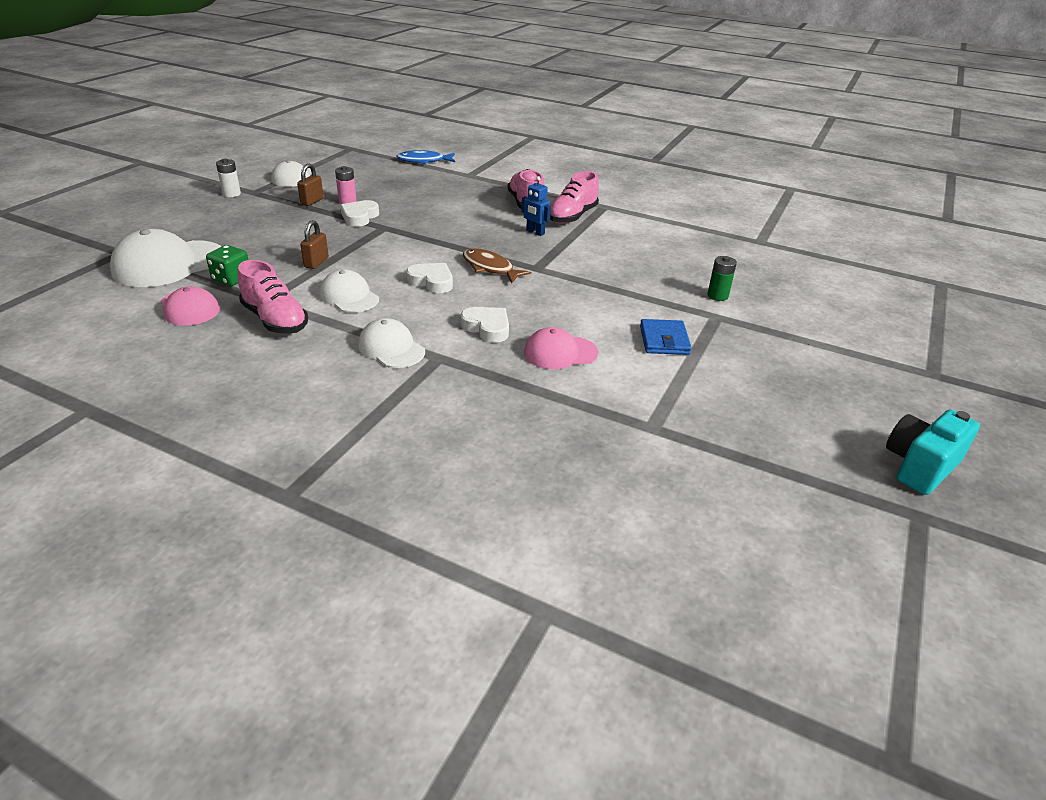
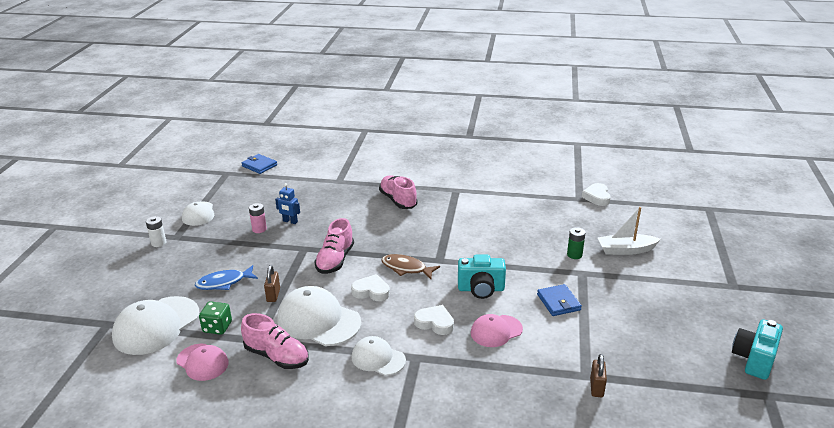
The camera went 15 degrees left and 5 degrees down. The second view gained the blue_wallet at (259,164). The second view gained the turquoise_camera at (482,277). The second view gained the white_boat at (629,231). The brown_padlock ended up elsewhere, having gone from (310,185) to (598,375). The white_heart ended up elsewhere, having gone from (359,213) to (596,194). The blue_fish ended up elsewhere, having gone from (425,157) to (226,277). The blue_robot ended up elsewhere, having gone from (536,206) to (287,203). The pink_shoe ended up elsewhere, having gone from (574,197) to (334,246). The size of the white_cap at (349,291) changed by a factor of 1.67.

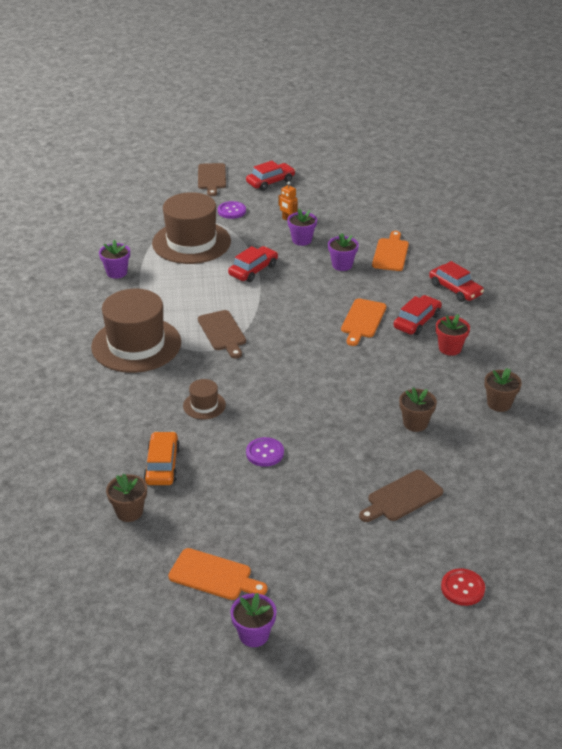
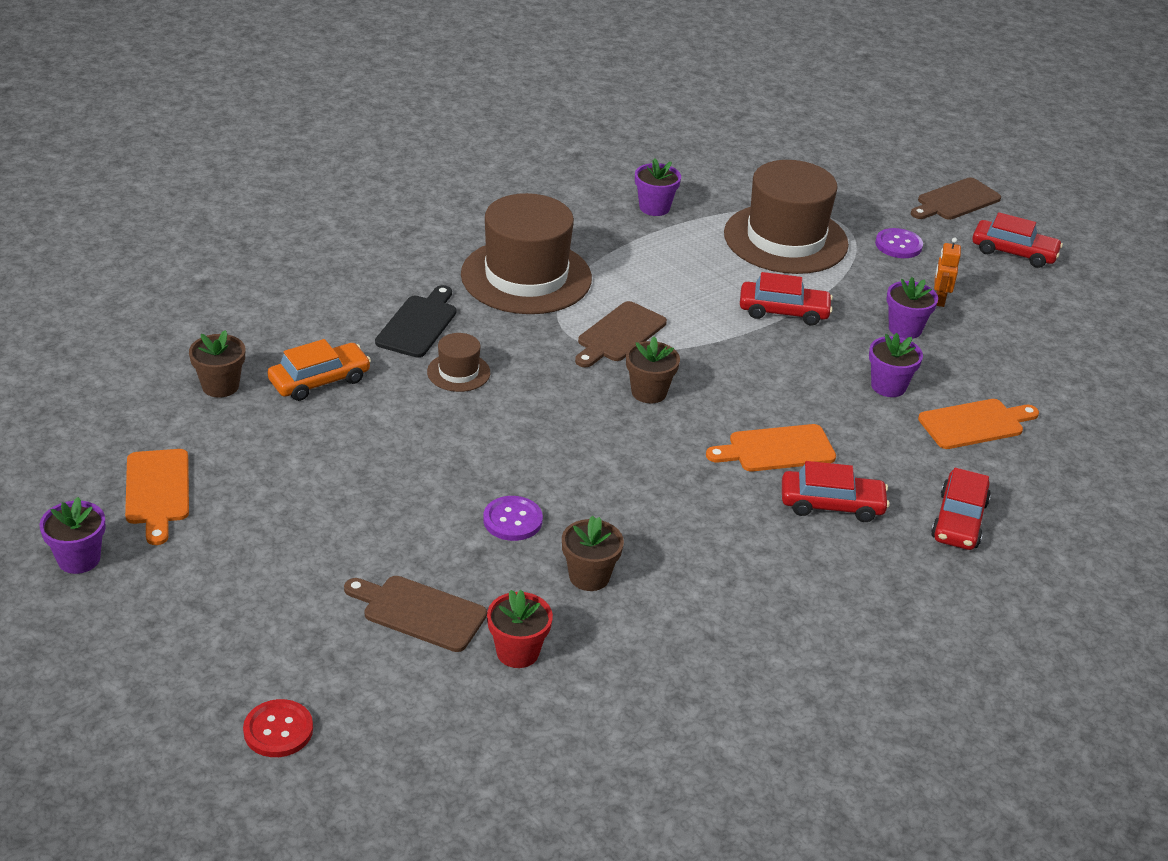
The camera went 55 degrees right and 0 degrees up. The second view gained the black_cutting_board at (416,321). The purple_button ended up elsewhere, having gone from (265,452) to (513,518). The red_flower_pot ended up elsewhere, having gone from (453,335) to (520,629). The brown_flower_pot ended up elsewhere, having gone from (503,390) to (653,369).

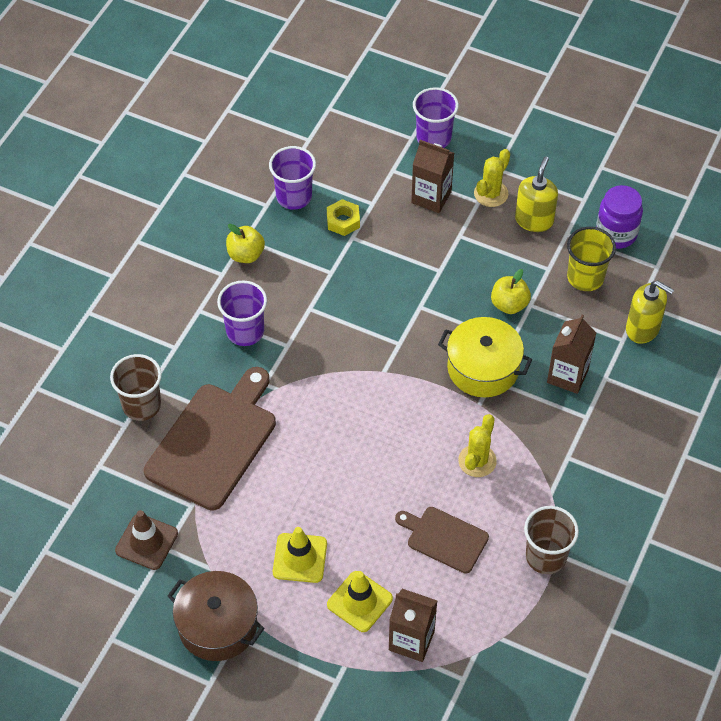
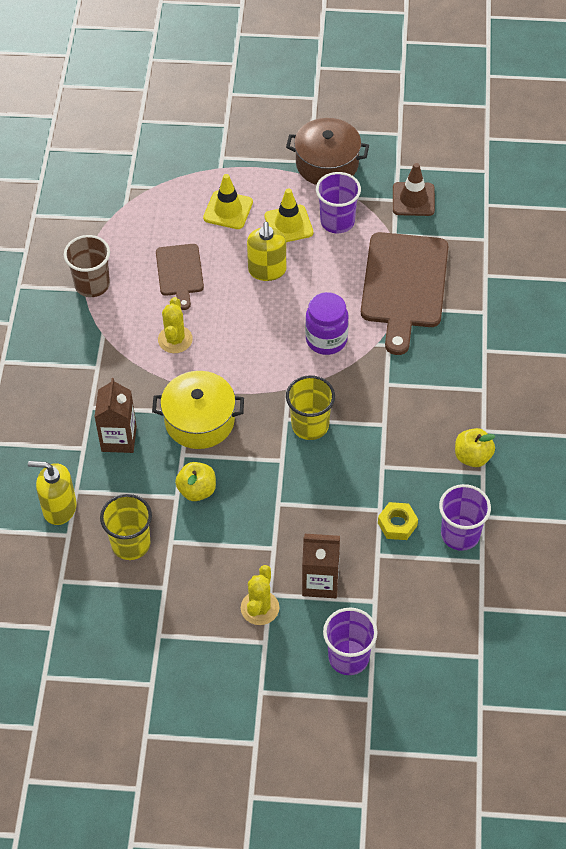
The camera went 160 degrees right and 0 degrees up. The second view lost the brown_cup at (136,387). The second view lost the brown_carton at (413,625). The second view gained the yellow_cup at (310,407). The purple_cup ended up elsewhere, having gone from (242,313) to (338,202). The yellow_soap_dispenser ended up elsewhere, having gone from (536,194) to (266,251). The purple_jar ended up elsewhere, having gone from (619,217) to (327,323). The brown_cutting_board at (442,540) ended up facing another way, 75 degrees clockwise from before.

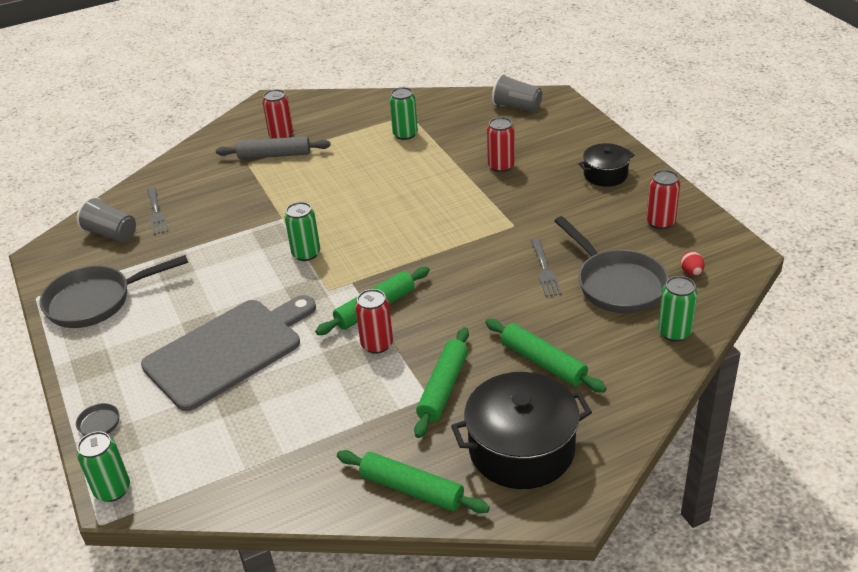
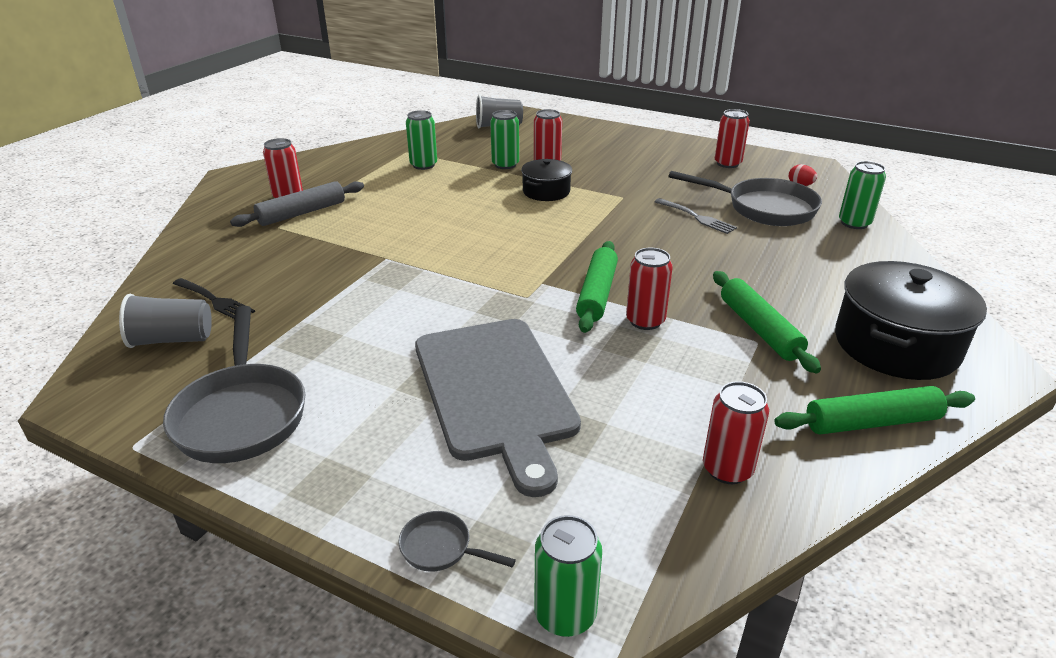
The camera went 40 degrees left and 5 degrees down. The second view lost the green_rolling_pin at (546,356). The second view gained the red_can at (736,432). The green_can ended up elsewhere, having gone from (302,231) to (504,139). The black_pot ended up elsewhere, having gone from (606,165) to (546,180). What was the grey_fork at (157,211) turned into the black_fork at (214,298). The grey_pan at (114,291) ended up facing another way, 45 degrees counterclockwise from before. The grey_cutting_board at (228,353) ended up facing another way, 150 degrees clockwise from before.

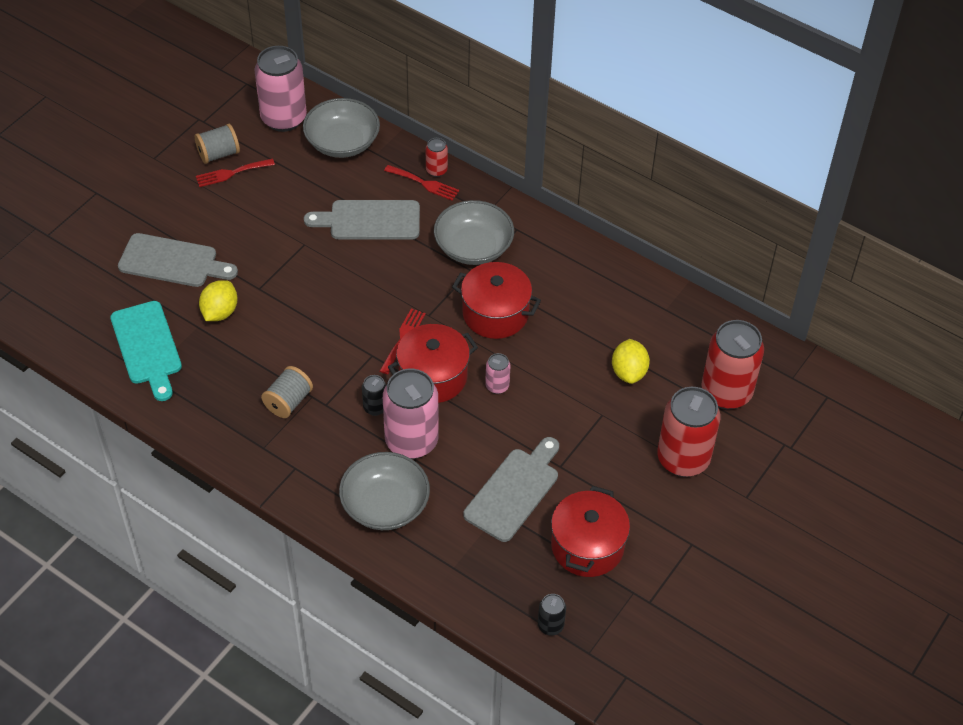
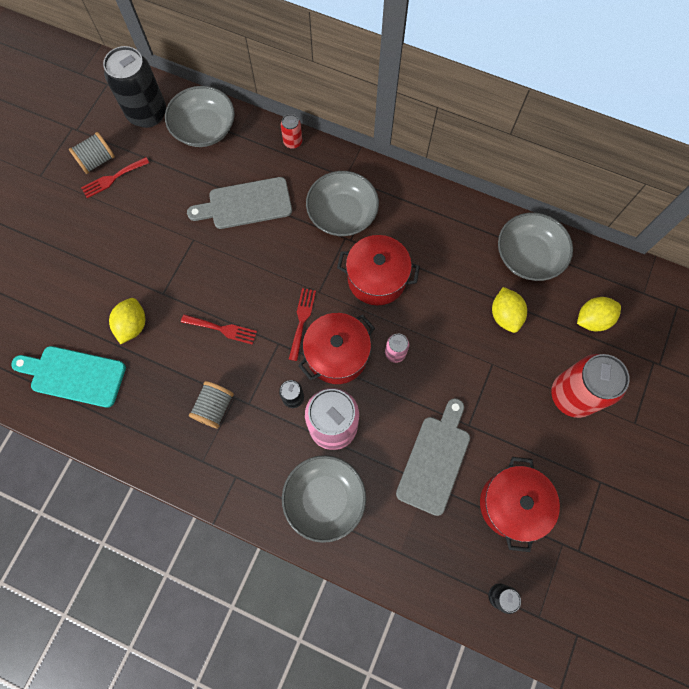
The camera went 10 degrees left and 20 degrees up. The second view lost the grey_cutting_board at (178,260). The second view gained the grey_bowl at (535,247). The red_fork ended up elsewhere, having gone from (421,183) to (219,329). Where the red_can stood at (732,364), the yellow_lemon came to stand at (599,314). What was the pink_can at (280,89) turned into the black_can at (134,87). The turquoise_cutting_board at (146,351) ended up facing another way, 135 degrees clockwise from before.

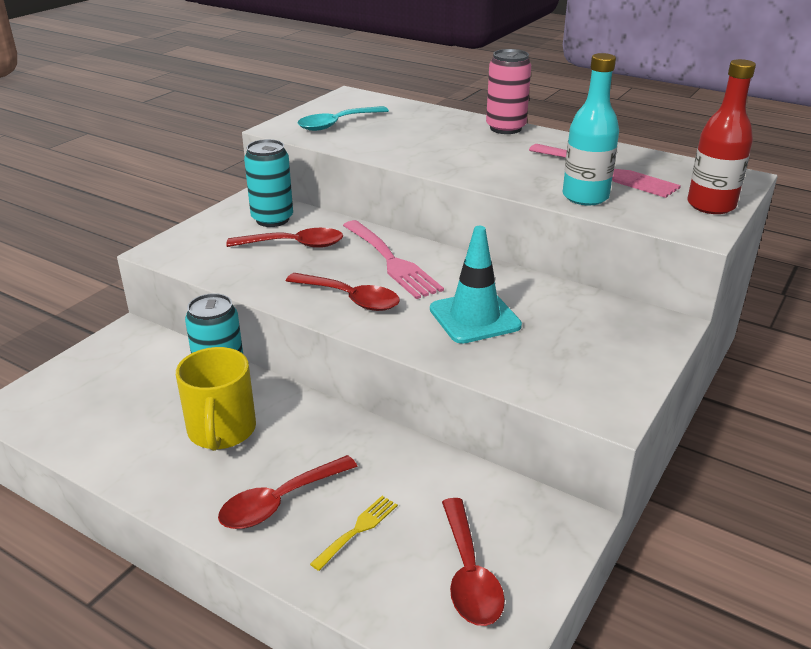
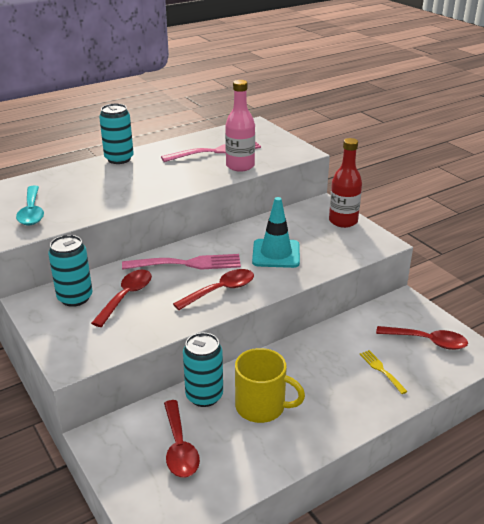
The camera went 65 degrees left and 0 degrees up. The red_spoon ended up elsewhere, having gone from (287,492) to (182,438). The red_bottle ended up elsewhere, having gone from (722,136) to (345,183). What was the pink_can at (508,91) turned into the turquoise_can at (116,134). What was the turquoise_bottle at (591,129) turned into the pink_bottle at (240,126).

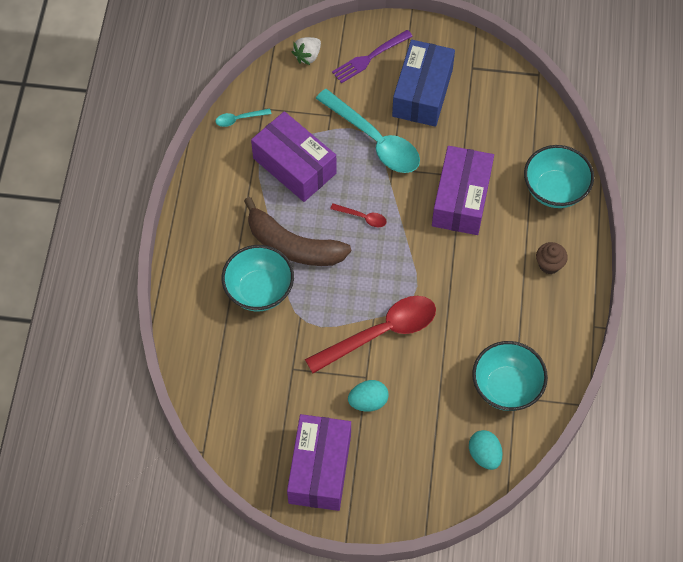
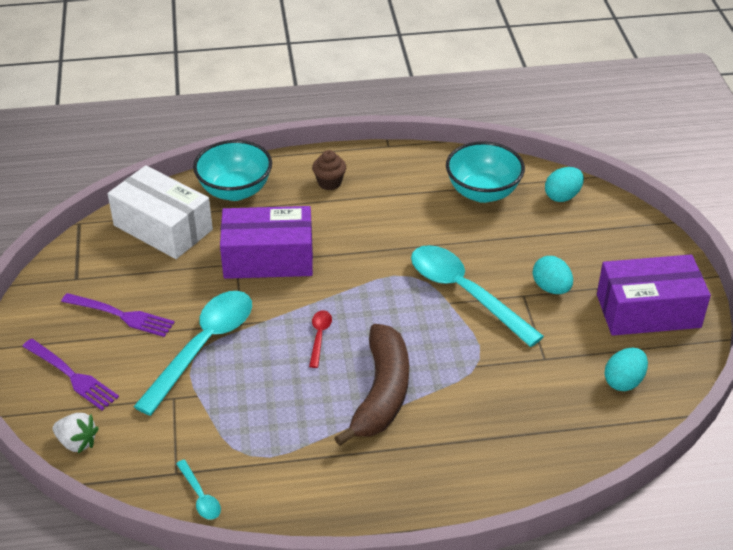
The camera went 105 degrees left and 20 degrees down. The second view lost the turquoise_bowl at (258,278). The second view lost the purple_box at (293,156). The second view gained the white_box at (160,212). The second view gained the turquoise_egg at (626,369). Where the blue_box stood at (423,83), the purple_fork came to stand at (118,315). What was the red_spoon at (370,334) turned into the turquoise_spoon at (477,296).

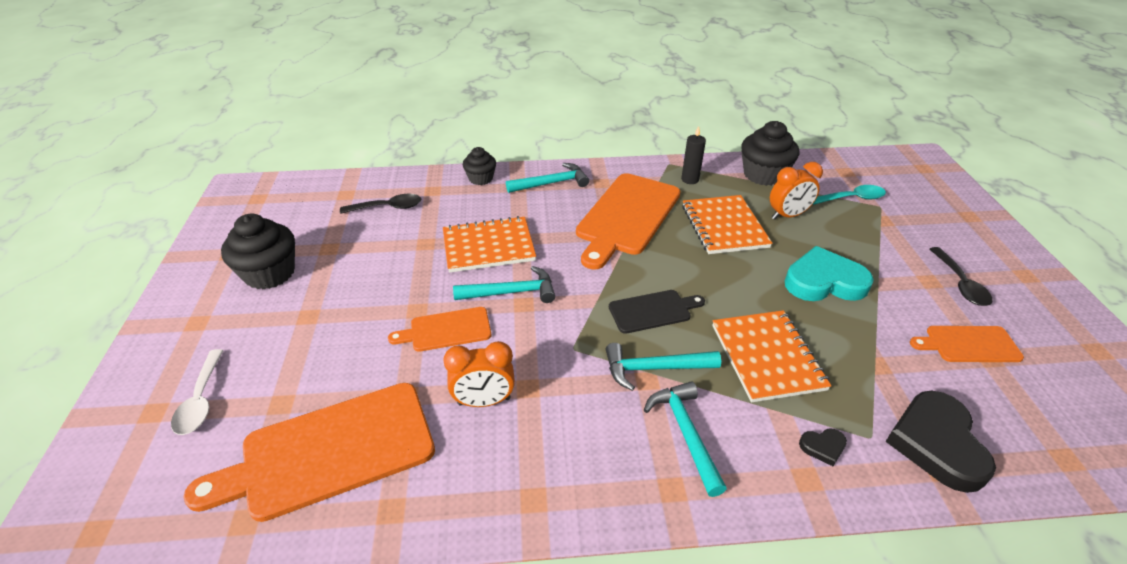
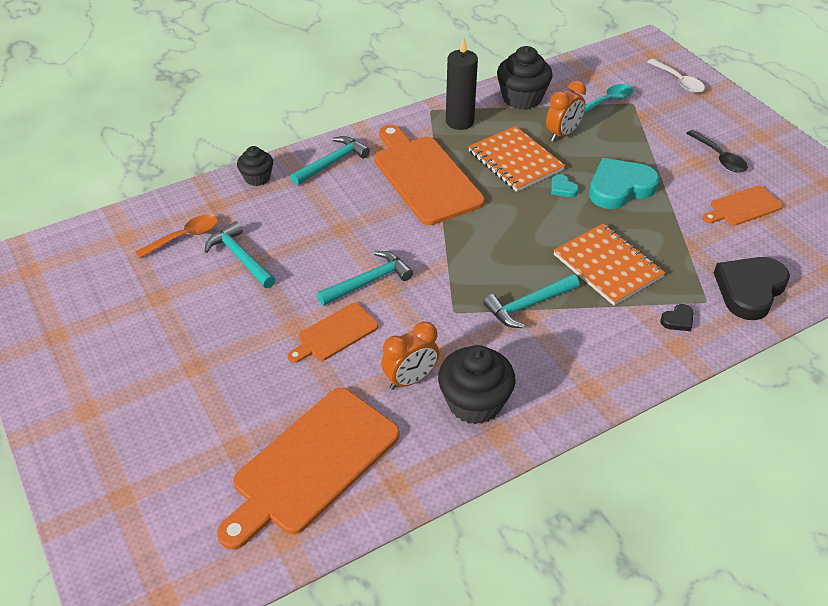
The camera went 25 degrees left and 5 degrees up. The second view lost the orange_notebook at (489,244). The second view lost the black_cutting_board at (657,312). The second view gained the turquoise_heart at (565,185). The white_spoon ended up elsewhere, having gone from (197,392) to (676,76). The black_cupcake ended up elsewhere, having gone from (258,251) to (477,384). The turquoise_hammer ended up elsewhere, having gone from (685,439) to (240,254). What was the black_spoon at (380,204) turned into the orange_spoon at (176,236). The orange_cutting_board at (628,221) ended up facing another way, 150 degrees clockwise from before. The black_heart at (940,442) ended up facing another way, 60 degrees clockwise from before. The size of the black_candle at (693,155) changed by a factor of 1.60.

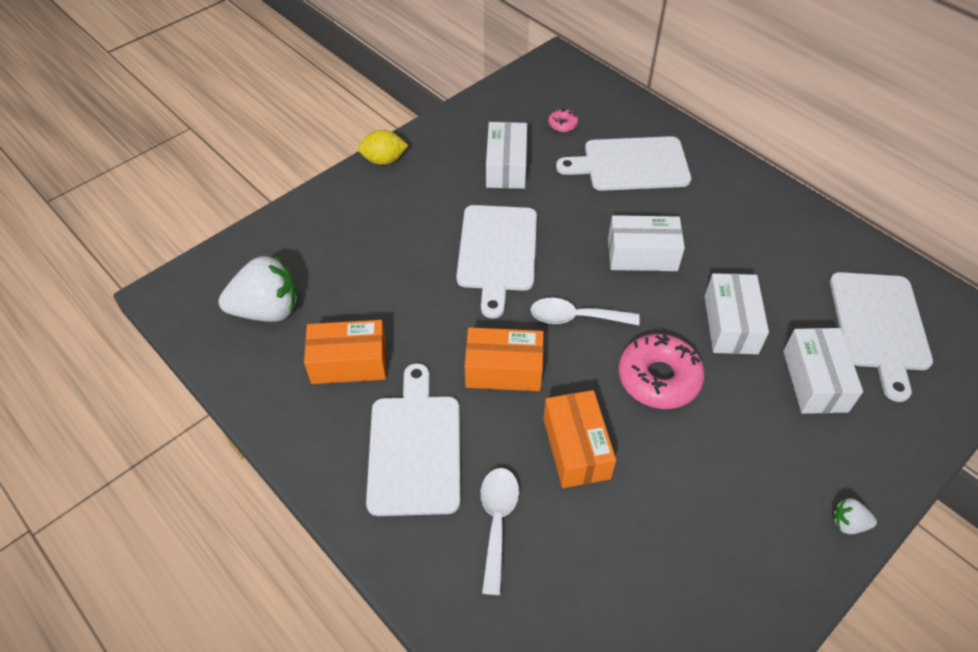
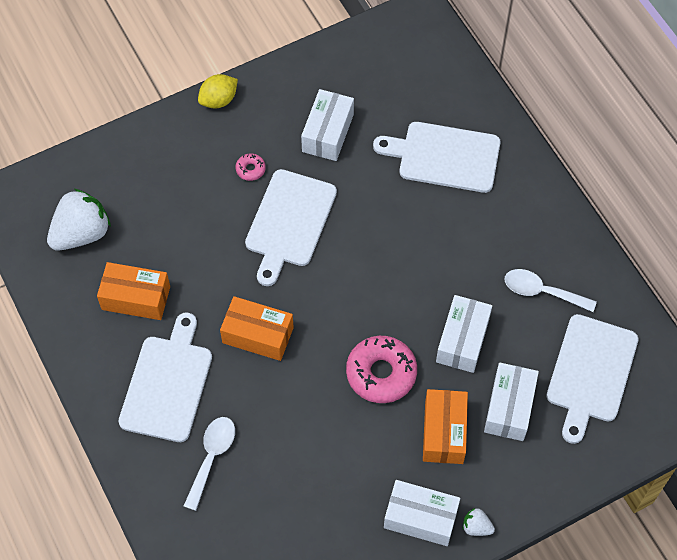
The camera went 15 degrees right and 10 degrees up. The white_spoon ended up elsewhere, having gone from (585,311) to (550,290). The orange_box ended up elsewhere, having gone from (579,439) to (445,426). The pink_donut ended up elsewhere, having gone from (563,120) to (250,167). The white_box ended up elsewhere, having gone from (646,243) to (422,513). The white_strawberry at (258,288) ended up facing another way, 45 degrees counterclockwise from before. The yellow_lemon at (383,147) ended up facing another way, 45 degrees counterclockwise from before.

